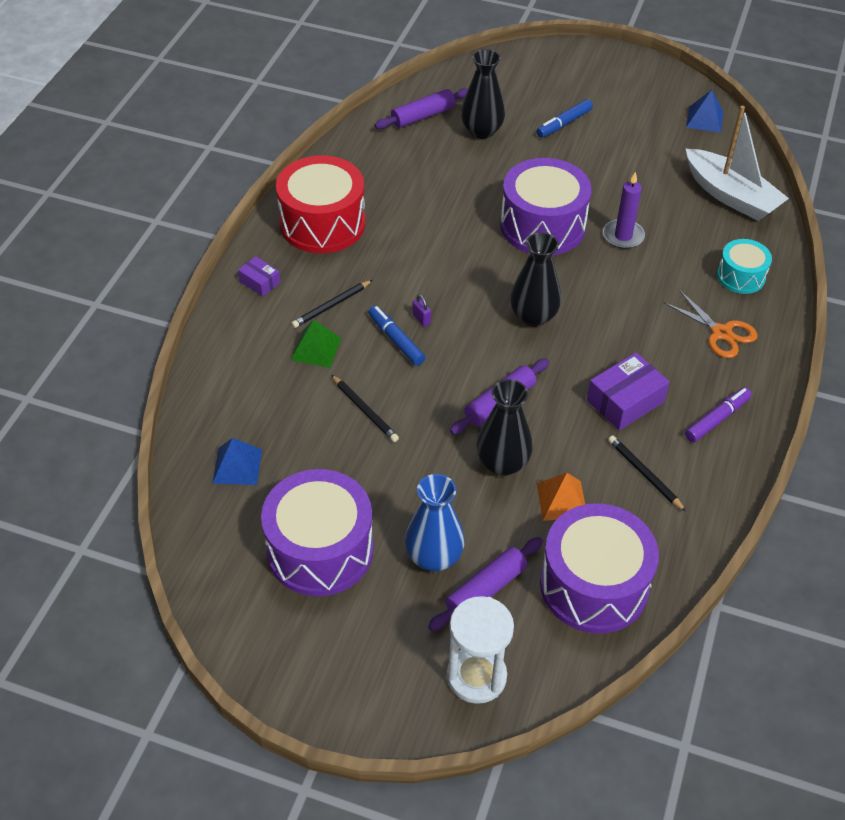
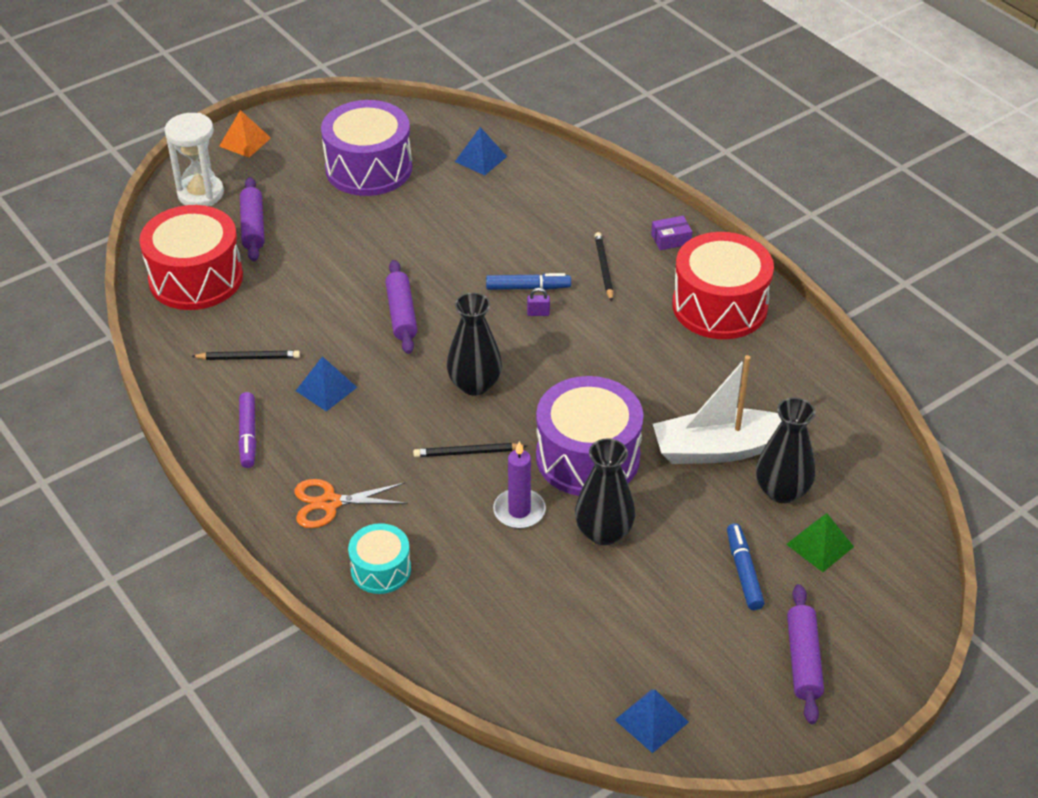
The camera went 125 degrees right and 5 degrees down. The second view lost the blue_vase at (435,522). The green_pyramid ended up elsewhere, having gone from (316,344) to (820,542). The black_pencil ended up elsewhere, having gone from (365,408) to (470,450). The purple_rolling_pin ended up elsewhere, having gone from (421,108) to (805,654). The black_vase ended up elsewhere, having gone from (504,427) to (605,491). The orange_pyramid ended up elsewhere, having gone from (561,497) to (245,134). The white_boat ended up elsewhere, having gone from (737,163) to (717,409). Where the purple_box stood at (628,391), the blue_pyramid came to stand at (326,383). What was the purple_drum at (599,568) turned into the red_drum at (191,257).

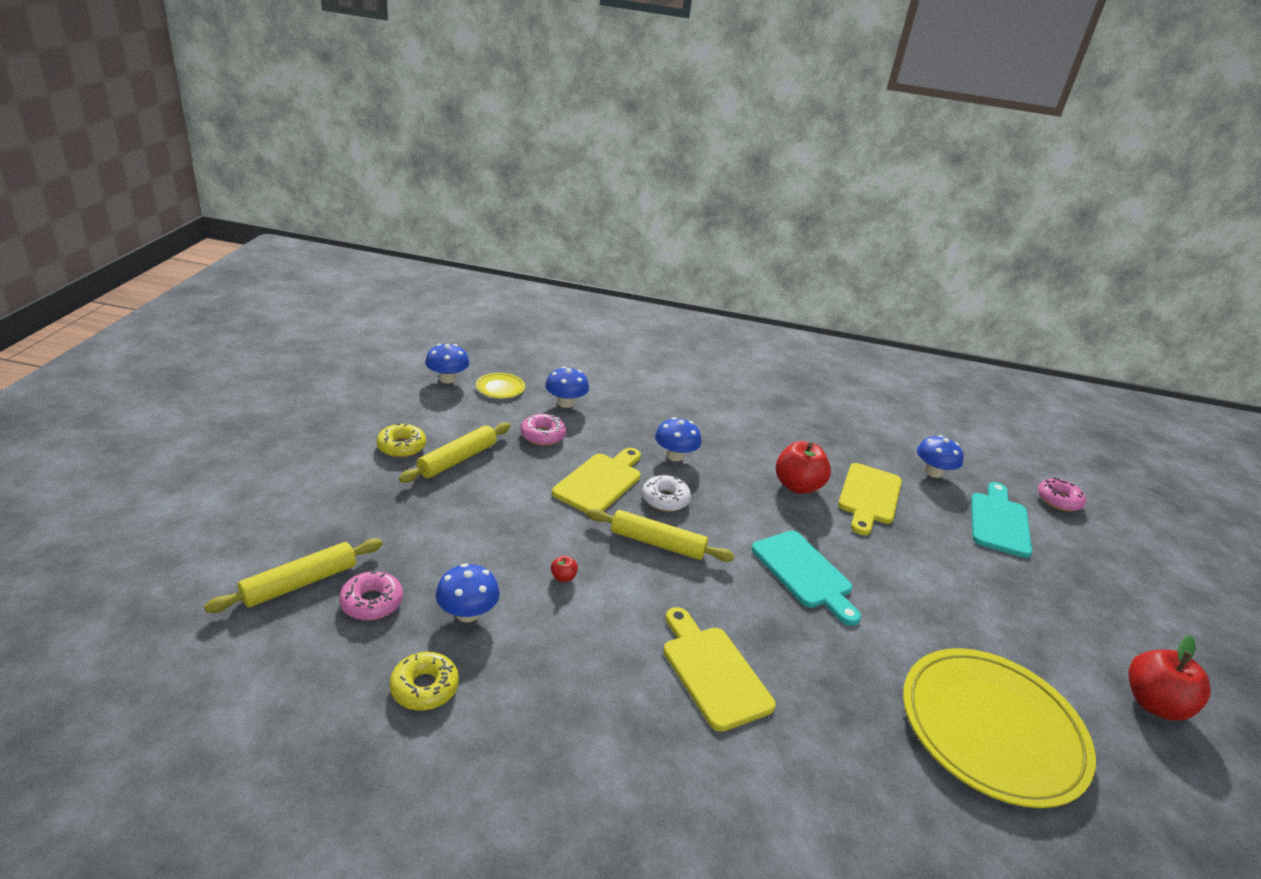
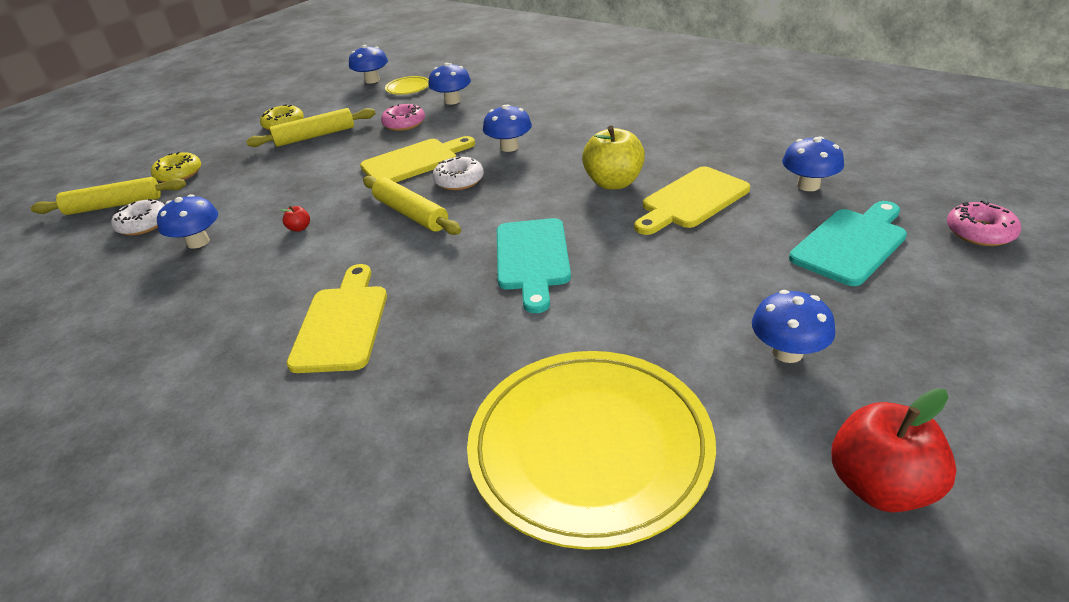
The camera went 35 degrees right and 5 degrees up. The second view gained the blue_mushroom at (794,326). The yellow_donut ended up elsewhere, having gone from (424,681) to (176,167). What was the pink_donut at (371,595) turned into the white_donut at (138,217). What was the red_apple at (803,467) turned into the yellow_apple at (613,158).

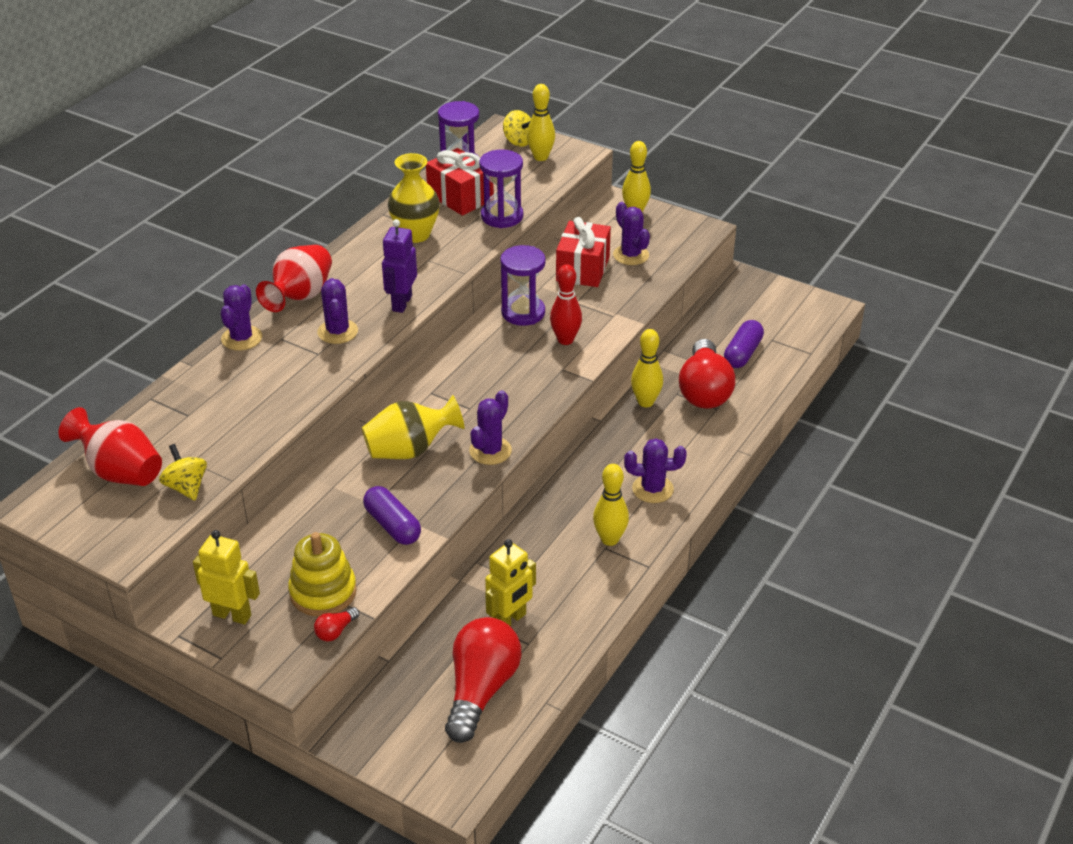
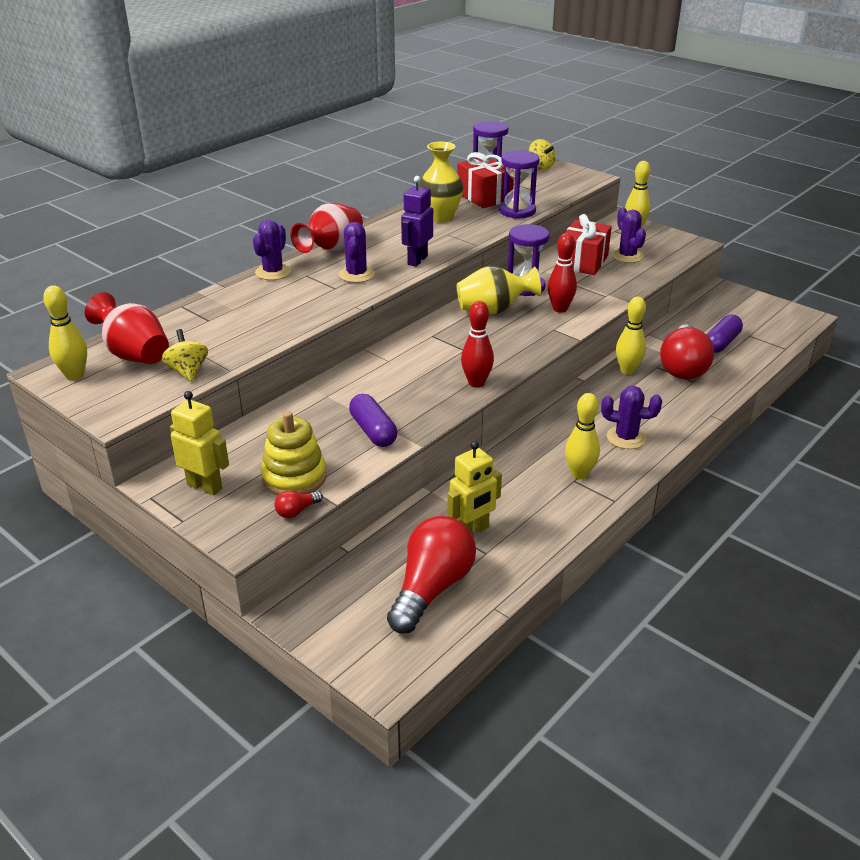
The camera went 10 degrees right and 5 degrees down. The yellow_vase ended up elsewhere, having gone from (413,427) to (499,290). The yellow_bowling_pin ended up elsewhere, having gone from (541,122) to (65,333). Where the purple_cactus stood at (490,427), the red_bowling_pin came to stand at (477,344).

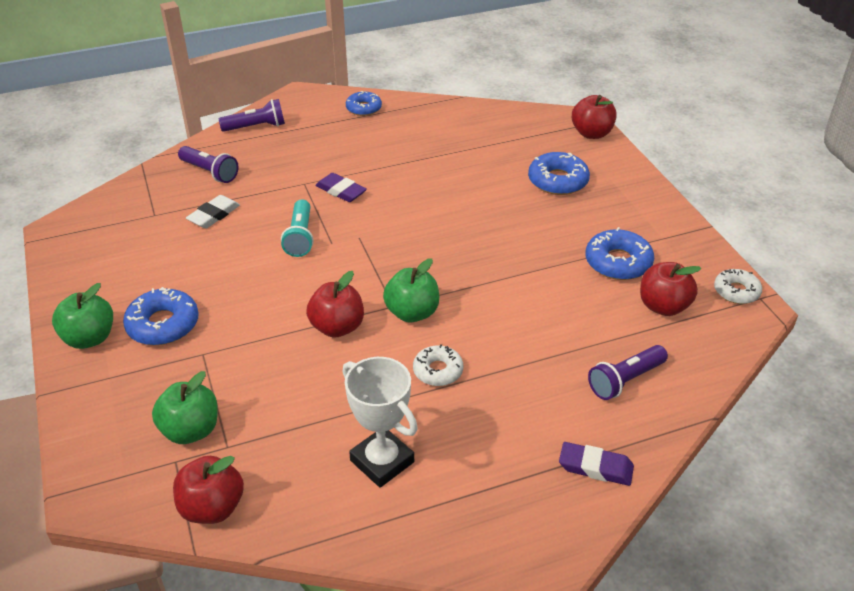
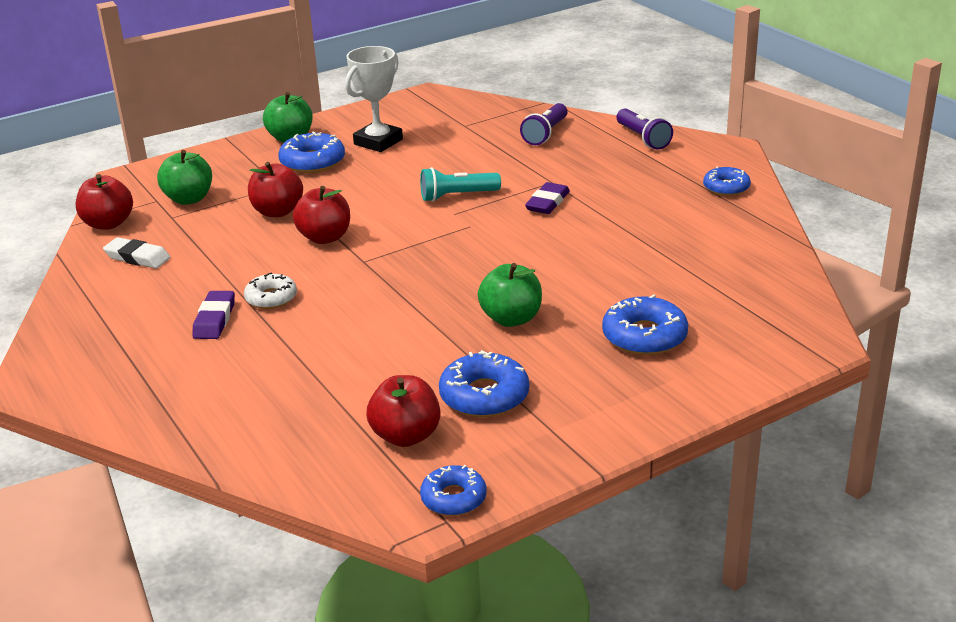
The camera went 80 degrees right and 10 degrees down. The second view lost the purple_flashlight at (628,372). The white_eraser ended up elsewhere, having gone from (213,211) to (136,252). The white_trophy ended up elsewhere, having gone from (380,422) to (374,99). The green_apple ended up elsewhere, having gone from (411,290) to (510,295). The purple_eraser ended up elsewhere, having gone from (596,464) to (213,315). The red_apple ended up elsewhere, having gone from (594,117) to (275,189). What was the white_donut at (738,286) turned into the blue_donut at (453,490).

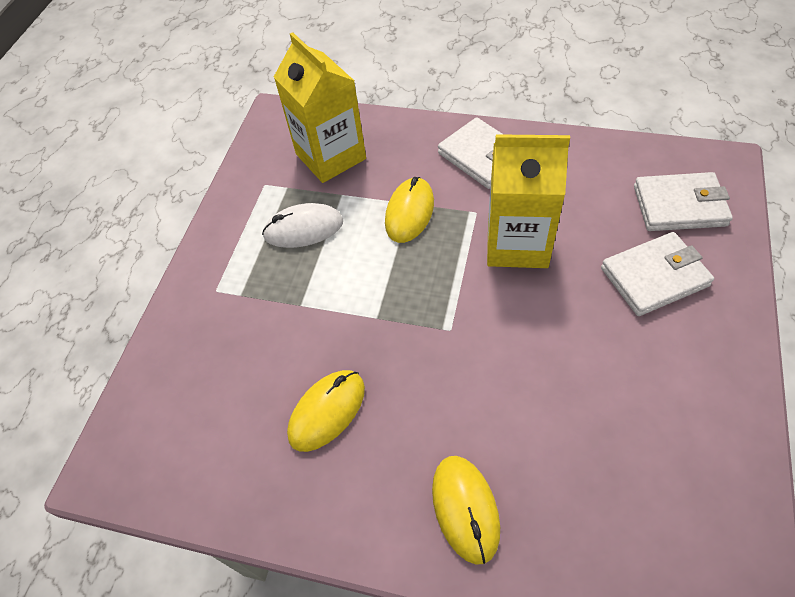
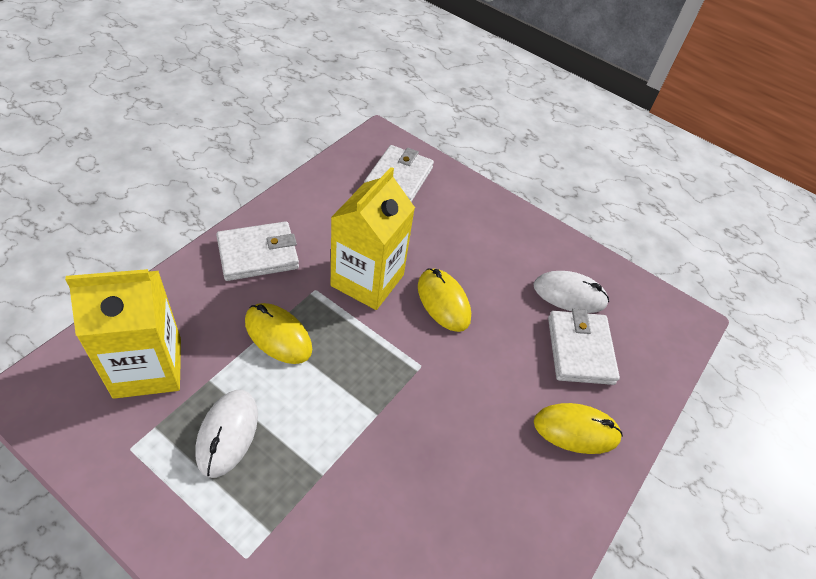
The camera went 80 degrees left and 5 degrees down. The second view gained the white_mouse at (571,292). The yellow_mouse ended up elsewhere, having gone from (326,411) to (444,300). The white_wallet ended up elsewhere, having gone from (657,274) to (584,347).

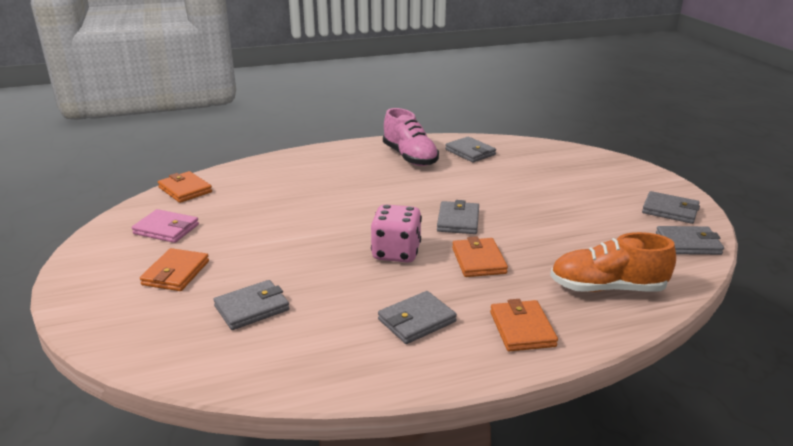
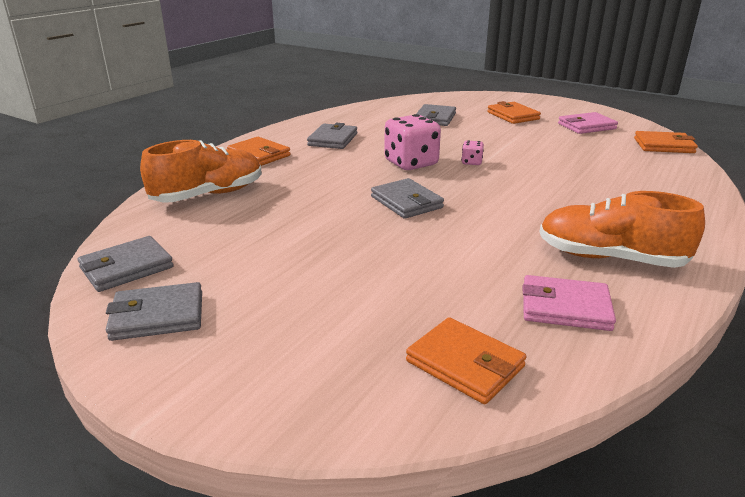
The camera went 140 degrees right and 0 degrees up. The second view gained the pink_dice at (472,152). The orange_wallet ended up elsewhere, having gone from (480,256) to (466,360). What was the pink_shoe at (411,137) turned into the orange_shoe at (622,229). What was the grey_wallet at (470,150) turned into the pink_wallet at (569,303).

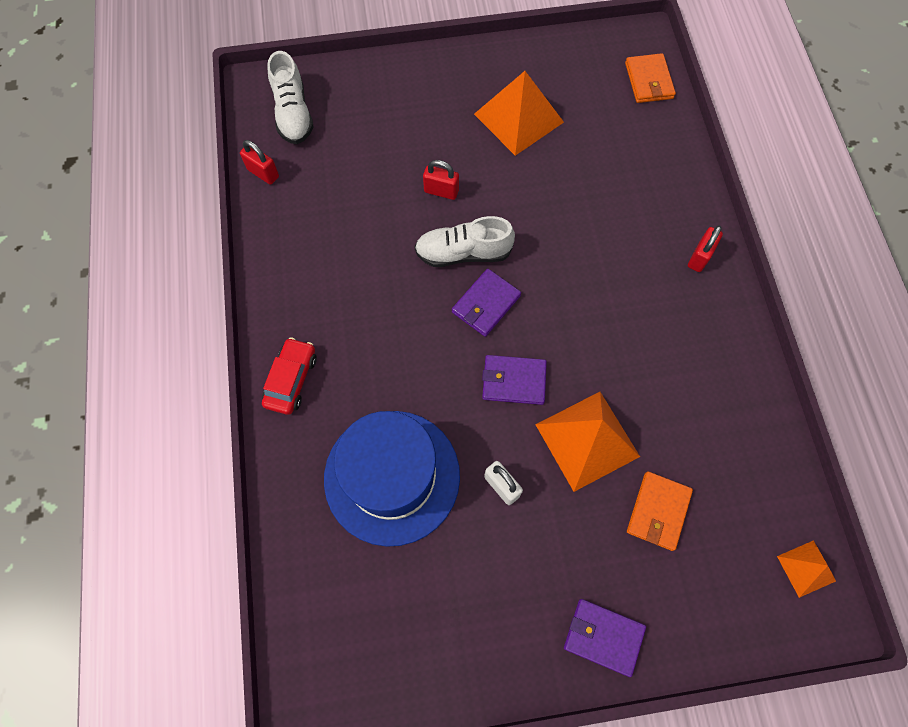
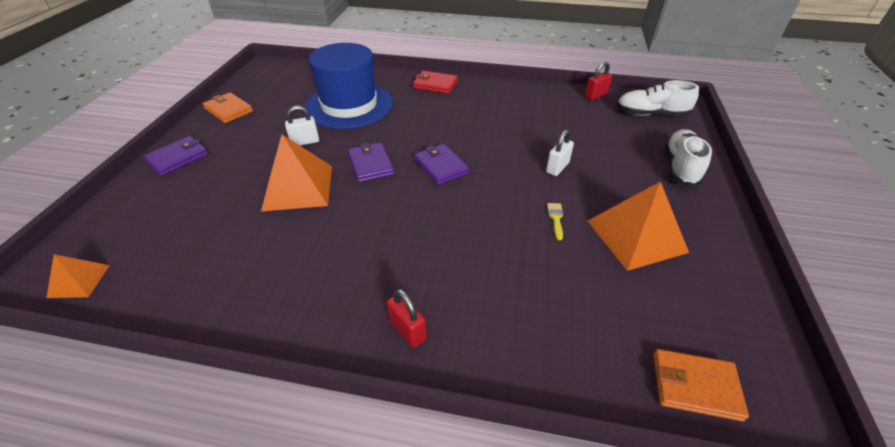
The camera went 110 degrees right and 25 degrees down. The second view gained the yellow_brush at (555,221). The white_shoe ended up elsewhere, having gone from (465,241) to (688,158). The orange_wallet ended up elsewhere, having gone from (660,511) to (228,107). Where the red_car stood at (289,376), the red_wallet came to stand at (435,82). What was the red_padlock at (441,180) turned into the white_padlock at (560,153). The purple_wallet at (514,380) ended up facing another way, 45 degrees counterclockwise from before.

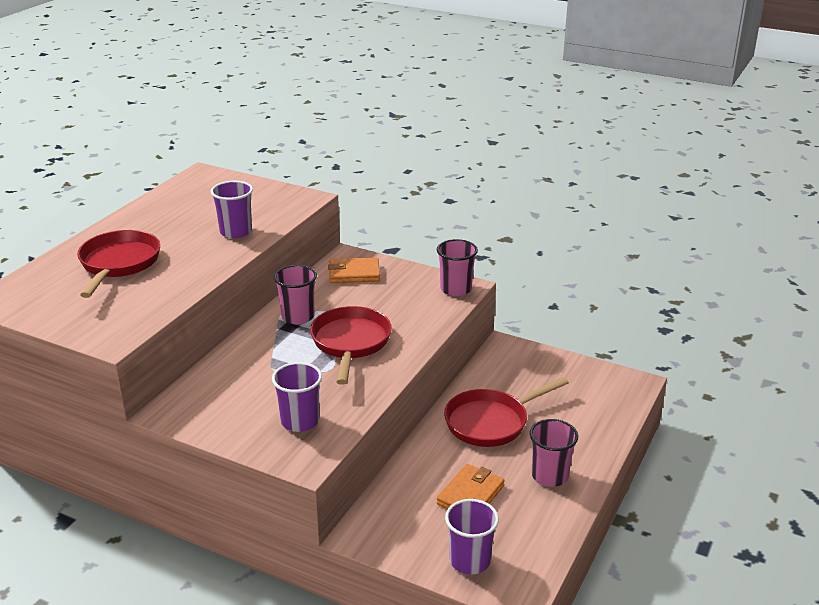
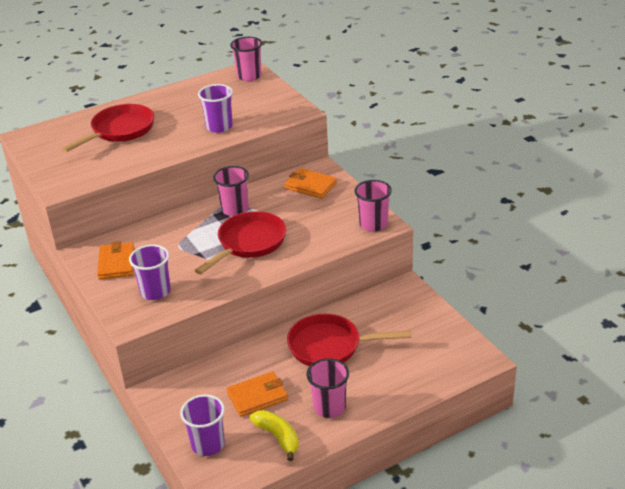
The camera went 35 degrees right and 5 degrees up. The second view gained the orange_wallet at (116,260). The second view gained the pink_cup at (246,59). The second view gained the yellow_banana at (274,435).

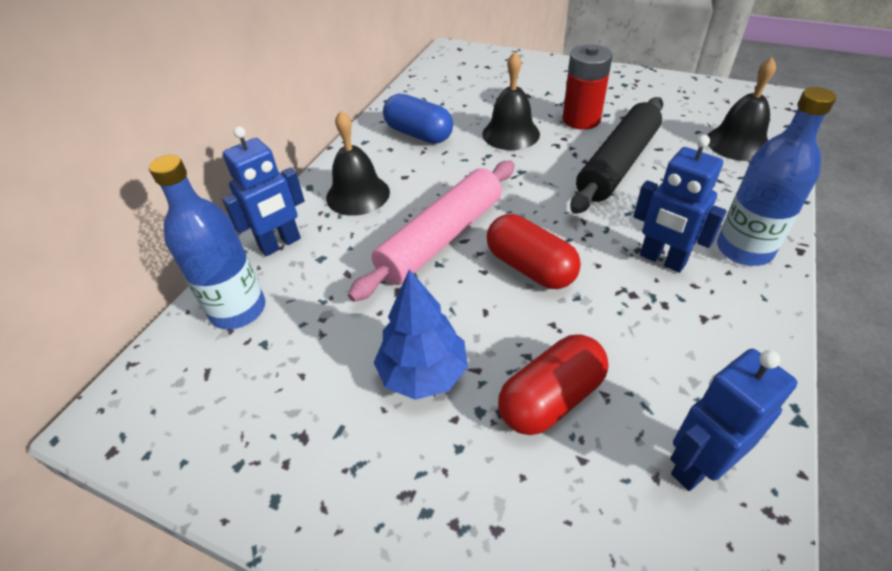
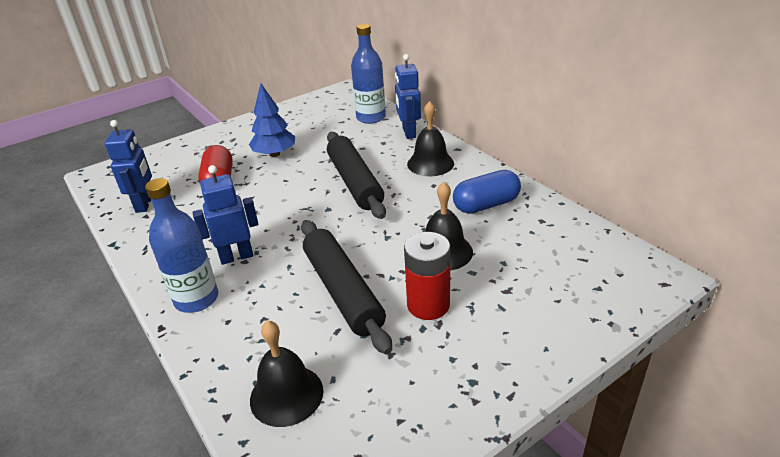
The camera went 120 degrees right and 10 degrees down. The second view lost the red_capsule at (534,251). What was the pink_rolling_pin at (431,231) turned into the black_rolling_pin at (356,175).

